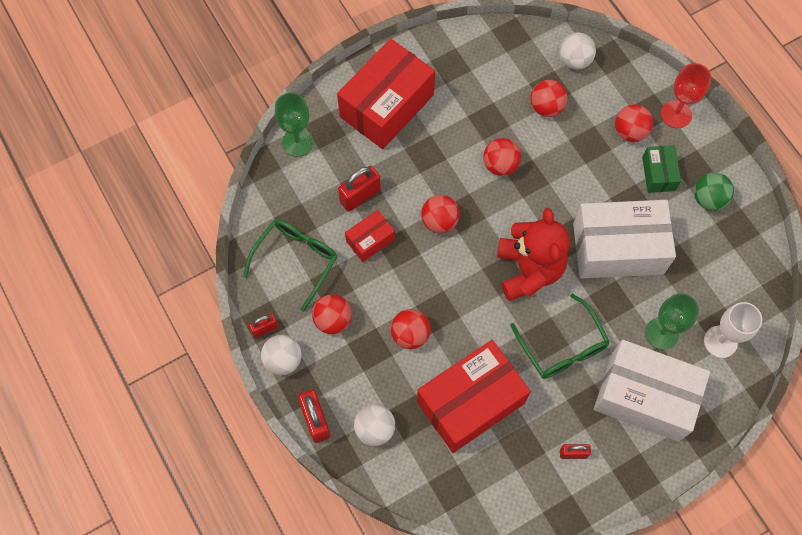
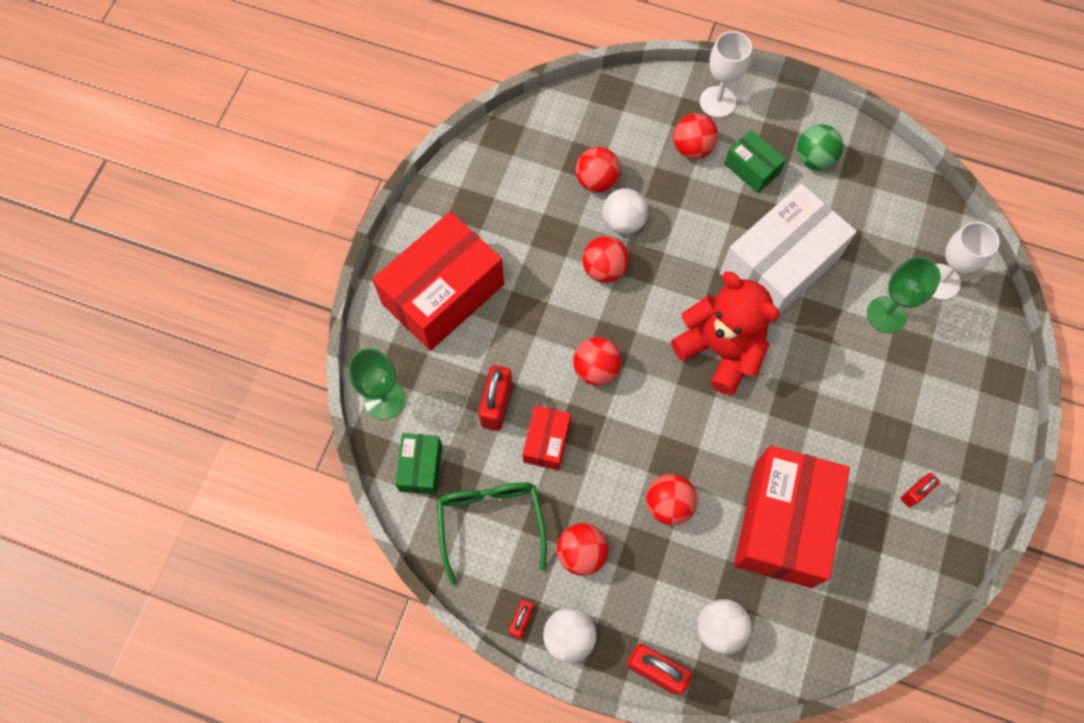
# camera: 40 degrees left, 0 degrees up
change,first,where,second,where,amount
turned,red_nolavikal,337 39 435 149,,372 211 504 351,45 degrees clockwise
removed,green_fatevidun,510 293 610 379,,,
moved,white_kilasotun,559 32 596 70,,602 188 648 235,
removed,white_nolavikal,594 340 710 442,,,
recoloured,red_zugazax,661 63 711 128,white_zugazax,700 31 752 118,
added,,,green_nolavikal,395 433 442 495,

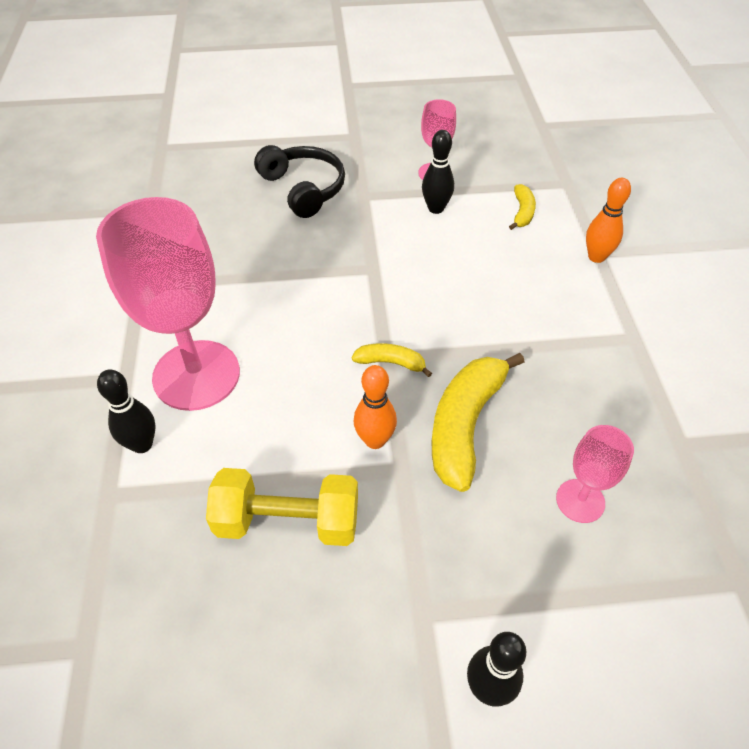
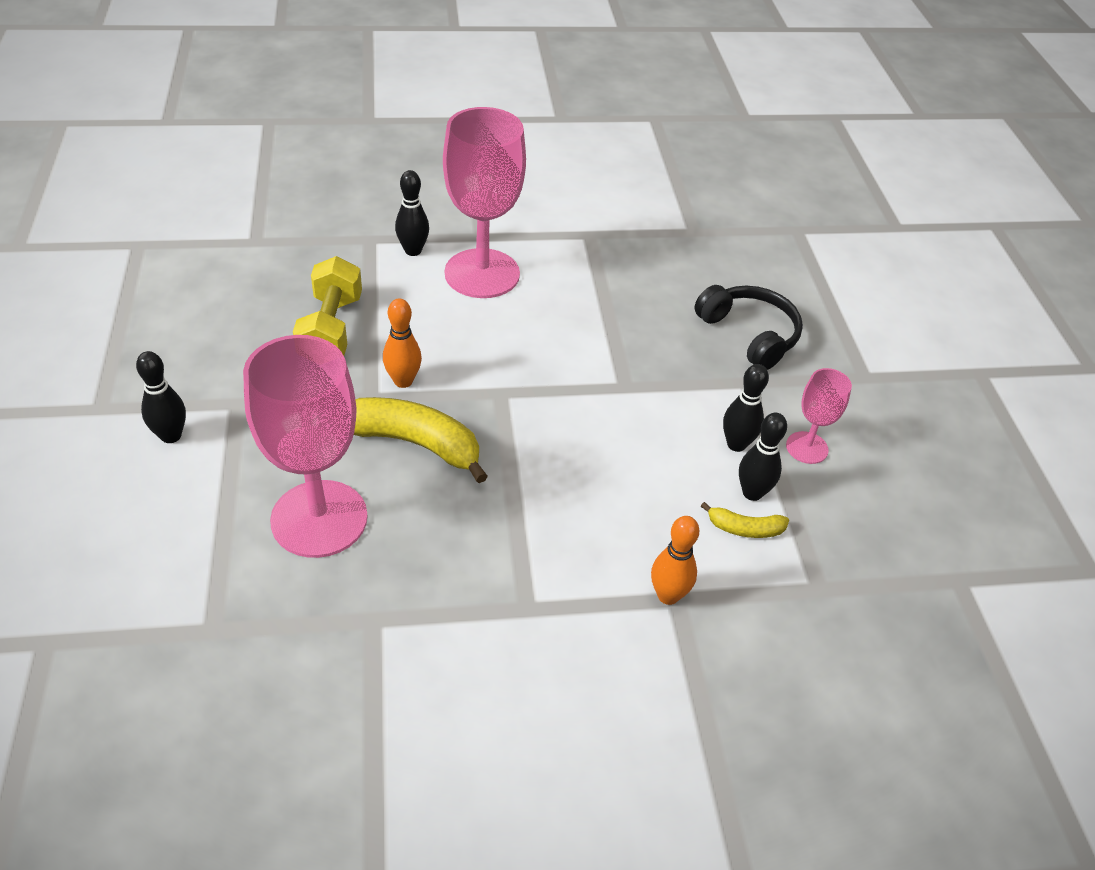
# camera: 85 degrees right, 5 degrees down
change,first,where,second,where,amount
turned,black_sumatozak,254 145 345 218,,694 285 803 370,90 degrees counterclockwise
removed,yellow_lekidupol,352 343 432 377,,,
resized,pink_zugazax,556 425 634 523,,243 335 368 558,x2.05
added,,,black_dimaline,739 412 787 501,

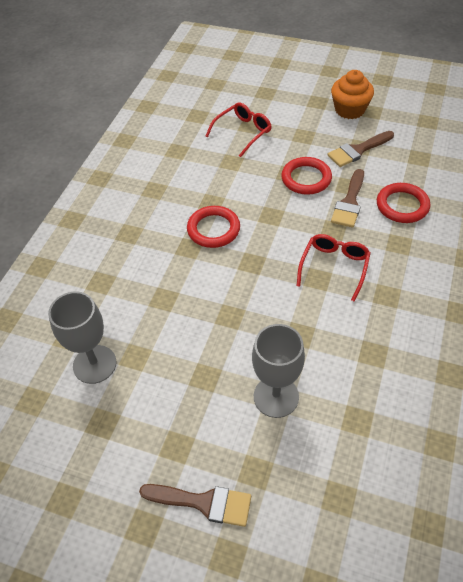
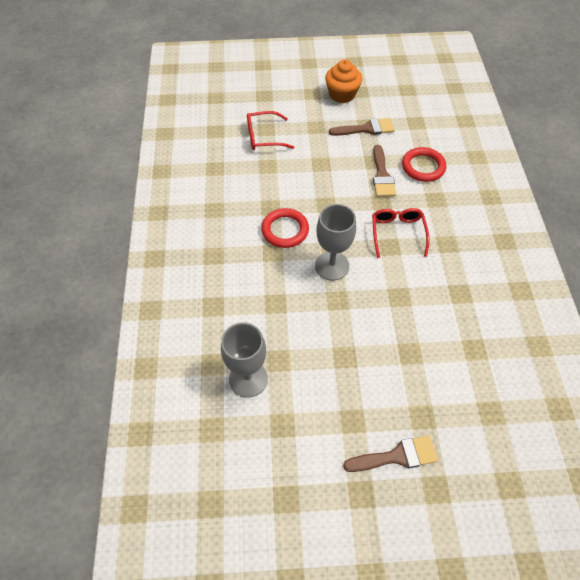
# camera: 25 degrees left, 5 degrees up
change,first,where,second,where,amount
turned,red_fatevidun,206 102 272 157,,247 111 294 150,120 degrees counterclockwise
moved,grey_zugazax,252 324 305 418,,315 204 356 281,
removed,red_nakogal,281 157 332 195,,,
turned,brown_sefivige,328 131 394 167,,329 118 395 136,135 degrees counterclockwise

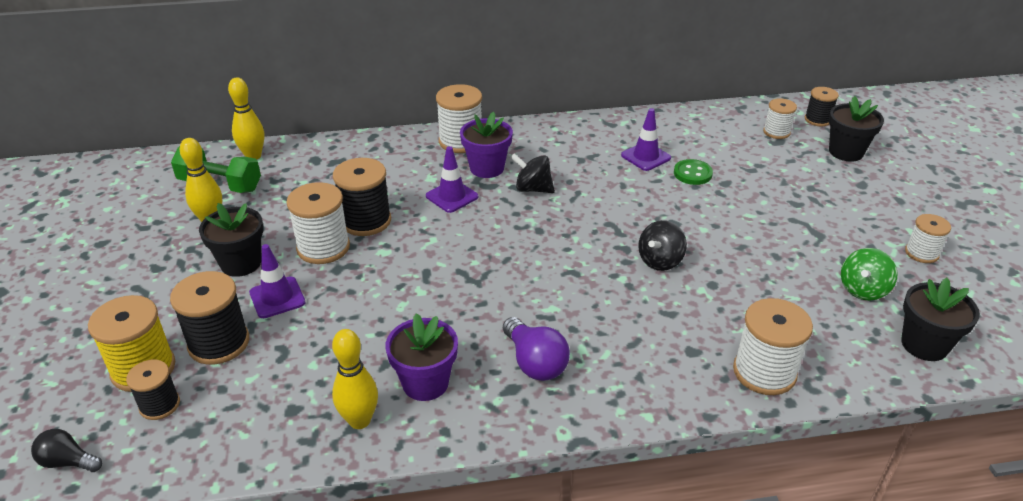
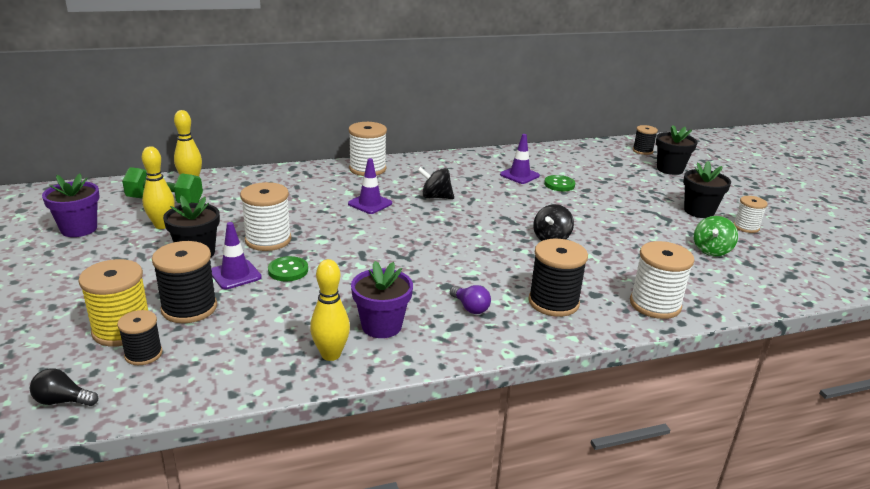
# camera: 10 degrees left, 10 degrees down
change,first,where,second,where,amount
moved,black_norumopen,333 158 391 236,,528 239 588 317,
moved,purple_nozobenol,460 112 513 178,,42 174 100 237,
resized,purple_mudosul,503 317 570 381,,450 285 491 314,x0.65
removed,white_norumopen,763 98 797 139,,,
moved,black_nozobenol,901 278 980 361,,683 161 731 218,
added,,,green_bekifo,268 256 308 281,

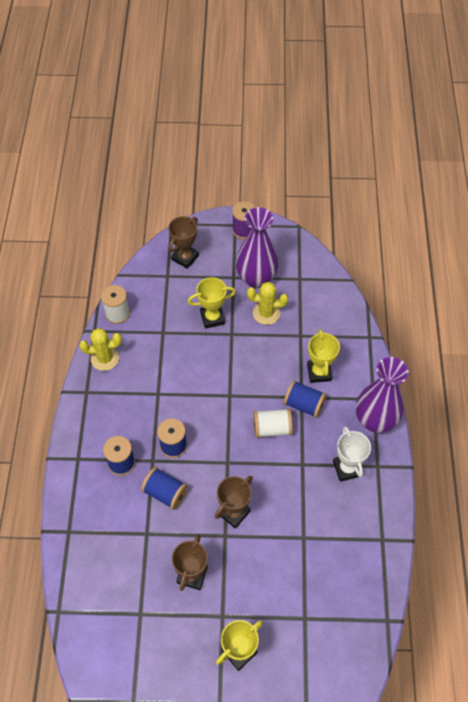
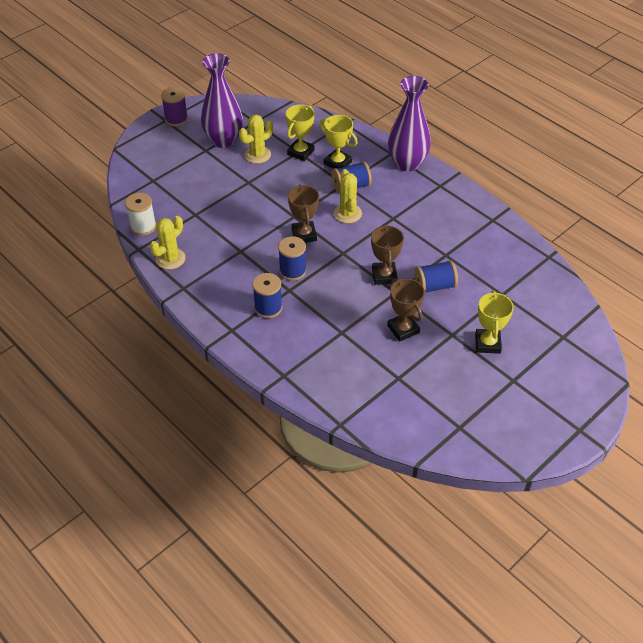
# camera: 45 degrees left, 10 degrees down
change,first,where,second,where,amount
moved,blue_norumopen,141 467 188 510,,414 260 458 293,
moved,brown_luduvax,168 216 199 269,,288 184 319 243,
moved,yellow_luduvax,188 277 236 329,,286 104 314 161,
replaced,white_norumopen,253 408 293 438,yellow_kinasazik,334 169 362 223,
removed,white_luduvax,333 426 371 482,,,

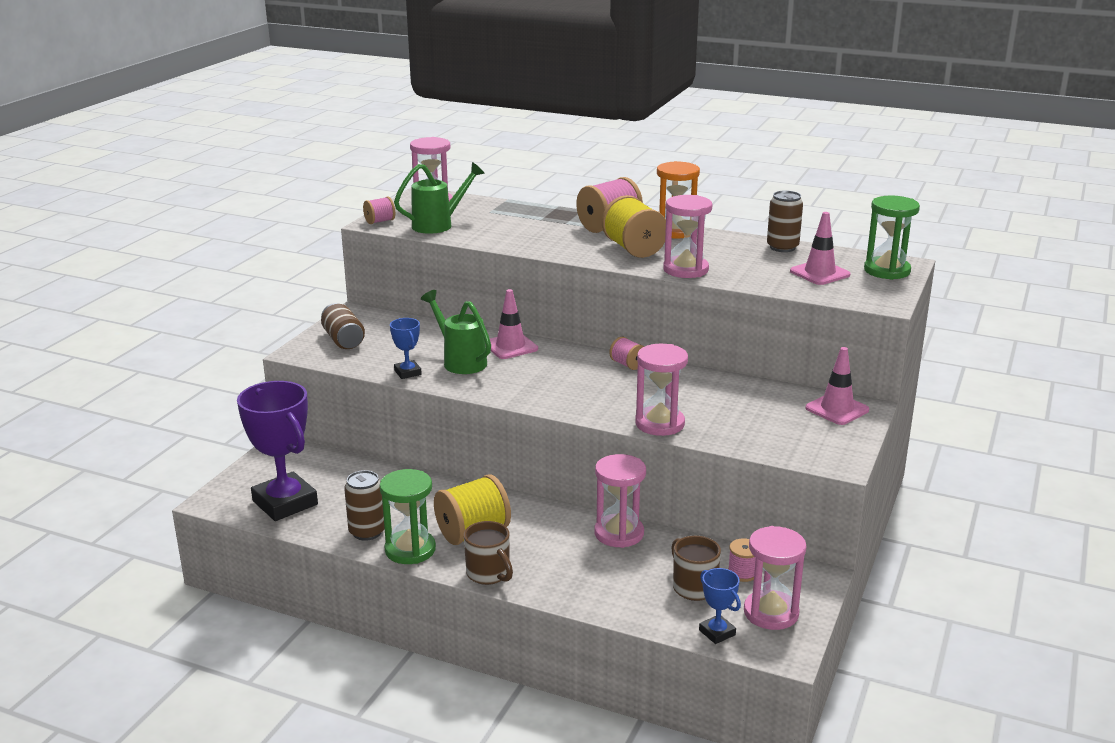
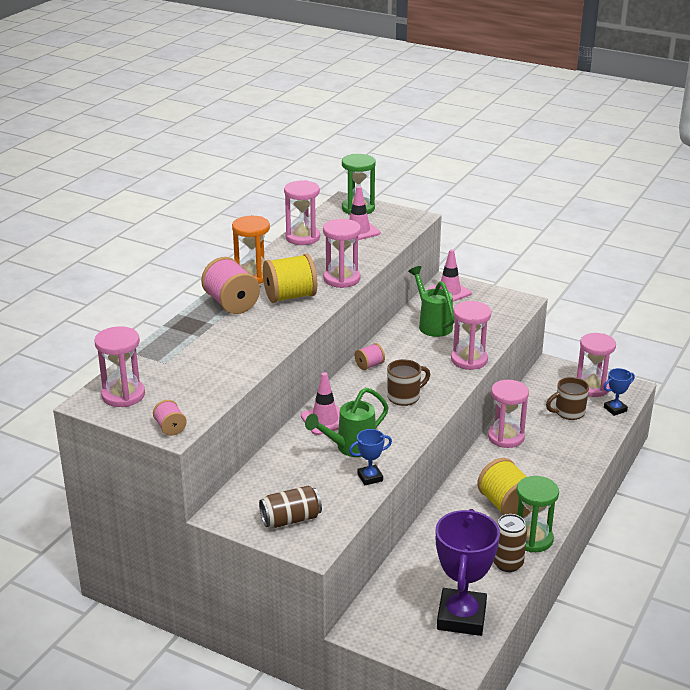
# camera: 85 degrees left, 5 degrees up
change,first,where,second,where,amount
turned,purple_luduvax,237 381 318 521,,436 509 500 636,45 degrees counterclockwise
moved,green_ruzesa,394 162 485 234,,408 266 455 337,
moved,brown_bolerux,464 521 513 585,,387 359 430 406,
removed,pink_norumopen,728 538 756 582,,,
replaced,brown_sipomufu,767 191 803 252,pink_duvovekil,284 180 320 245,

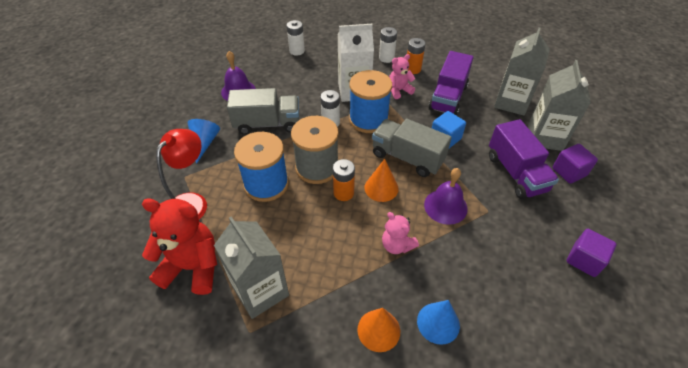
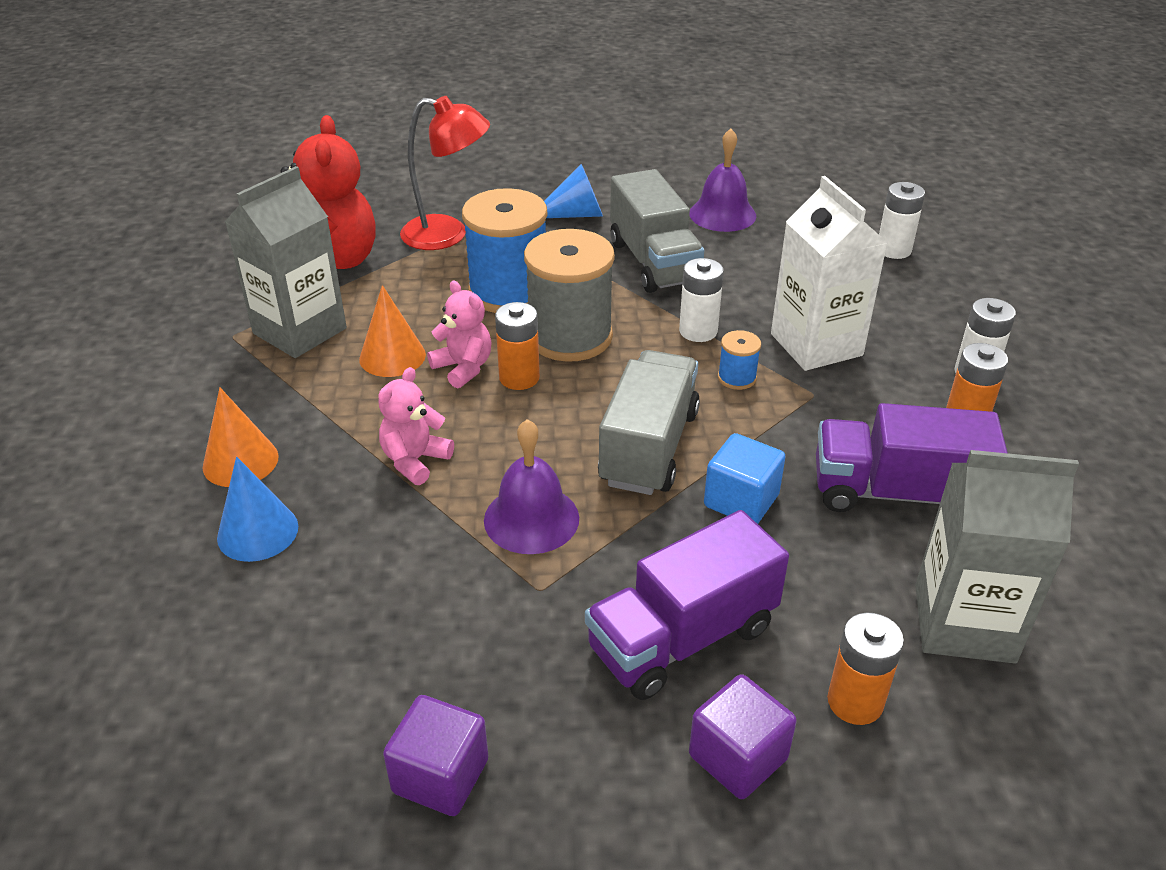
# camera: 75 degrees right, 10 degrees down
change,first,where,second,where,amount
resized,blue_norumopen,349 70 392 133,,718 330 761 390,x0.43
moved,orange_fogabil,364 159 399 202,,359 285 426 377,
moved,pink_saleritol,389 54 416 99,,427 280 492 389,
replaced,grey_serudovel,528 60 591 151,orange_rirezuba,827 613 904 725,

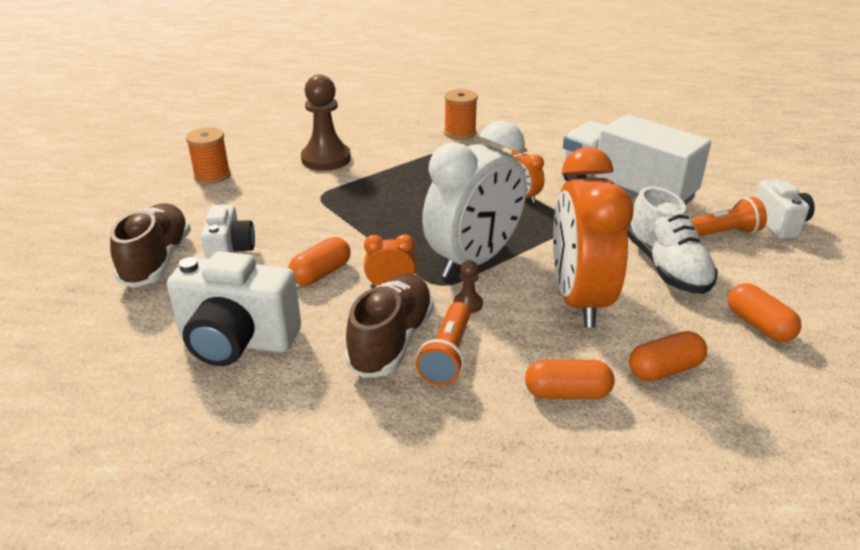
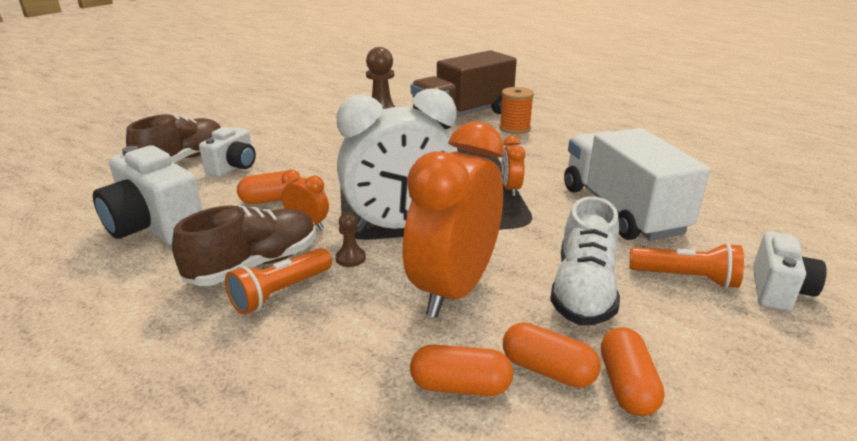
# camera: 30 degrees right, 5 degrees down
change,first,where,second,where,amount
removed,orange_norumopen,186 127 231 184,,,
moved,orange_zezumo,525 359 614 399,,503 322 601 388,
added,,,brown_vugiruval,411 50 517 129,

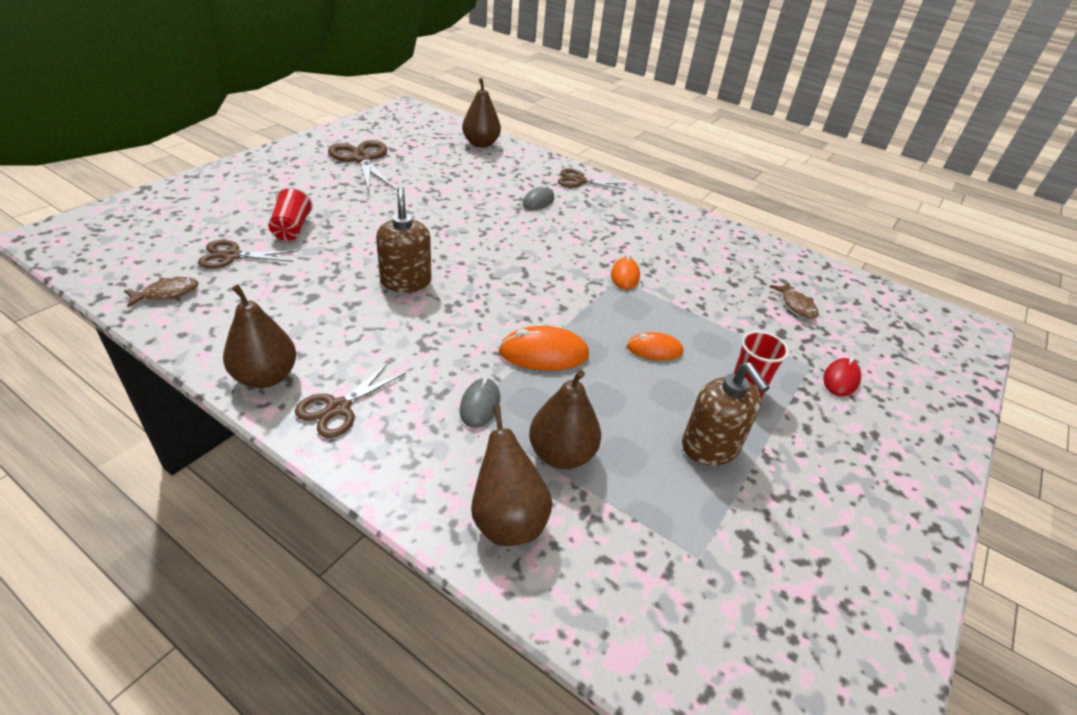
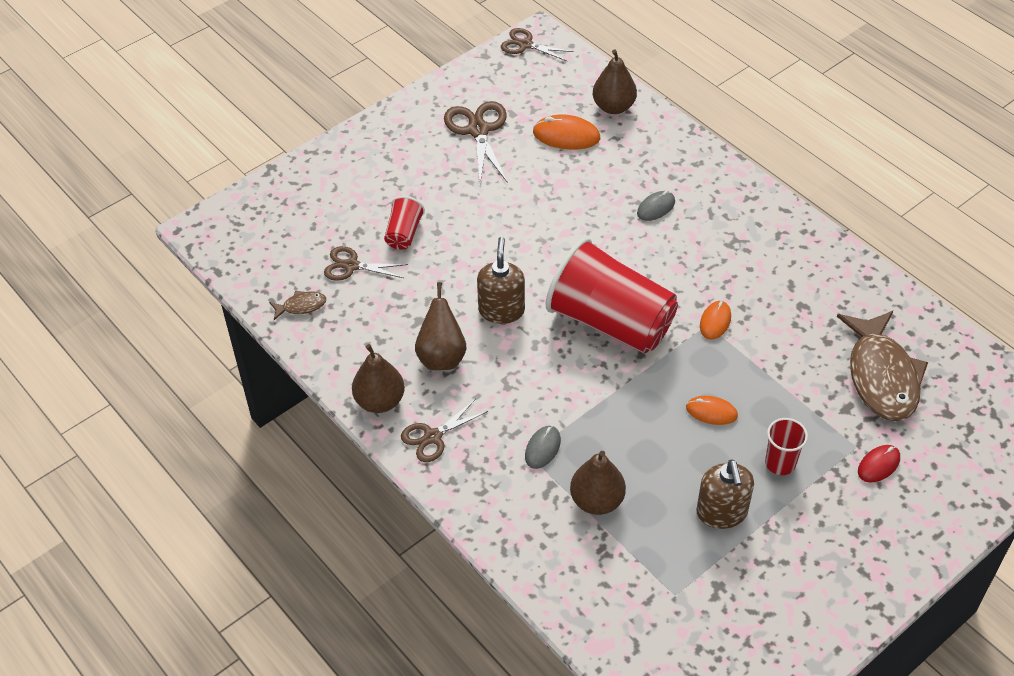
# camera: 20 degrees right, 10 degrees up
change,first,where,second,where,amount
moved,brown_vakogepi,471 405 553 546,,415 282 467 370,
moved,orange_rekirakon,499 326 589 371,,533 114 600 150,
moved,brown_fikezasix,558 169 626 191,,501 28 574 61,
resized,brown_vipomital,769 283 818 319,,837 311 928 421,x2.35
added,,,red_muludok,545 237 678 353,

